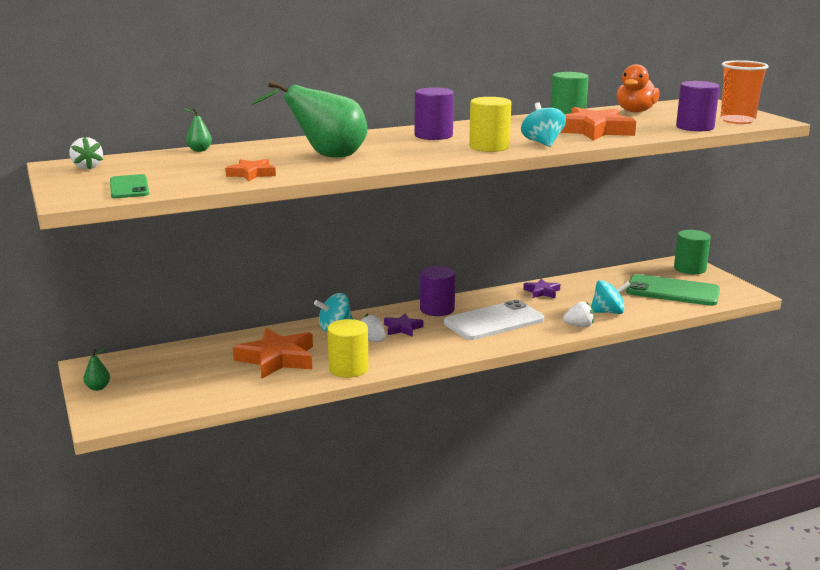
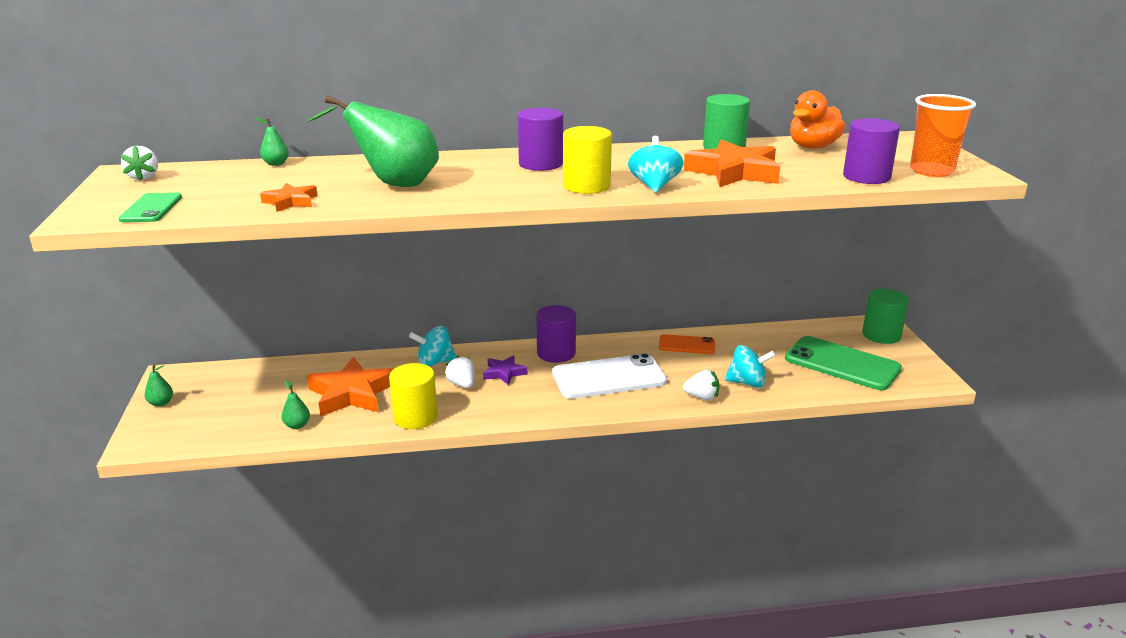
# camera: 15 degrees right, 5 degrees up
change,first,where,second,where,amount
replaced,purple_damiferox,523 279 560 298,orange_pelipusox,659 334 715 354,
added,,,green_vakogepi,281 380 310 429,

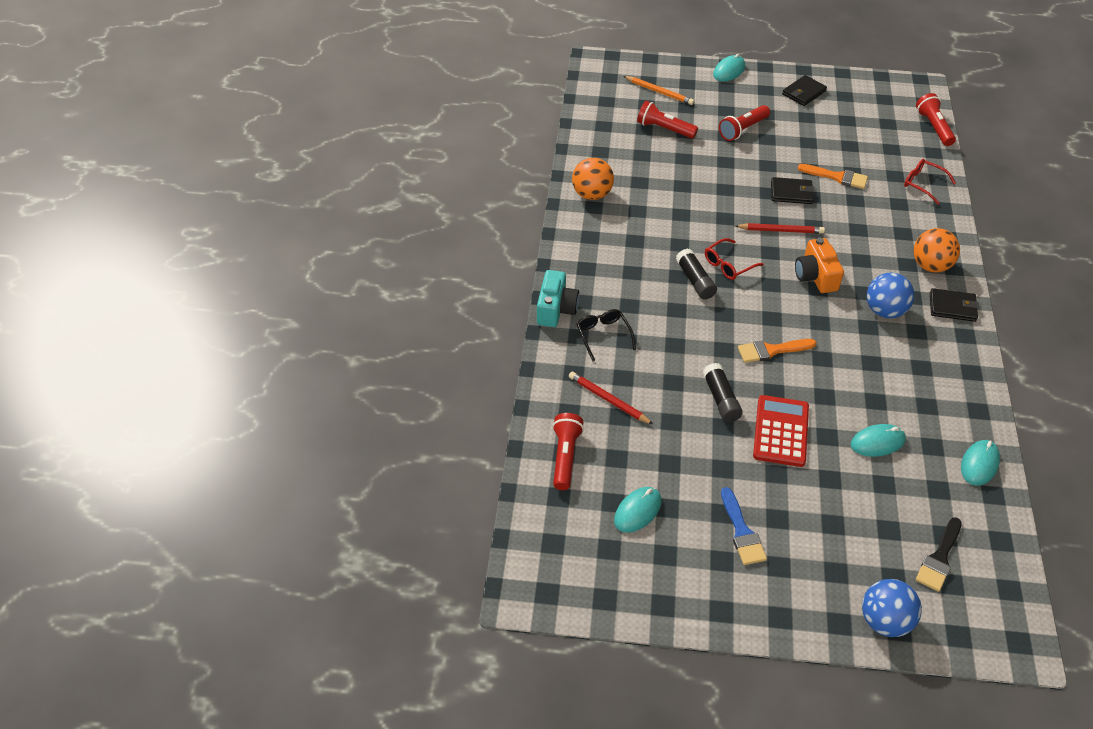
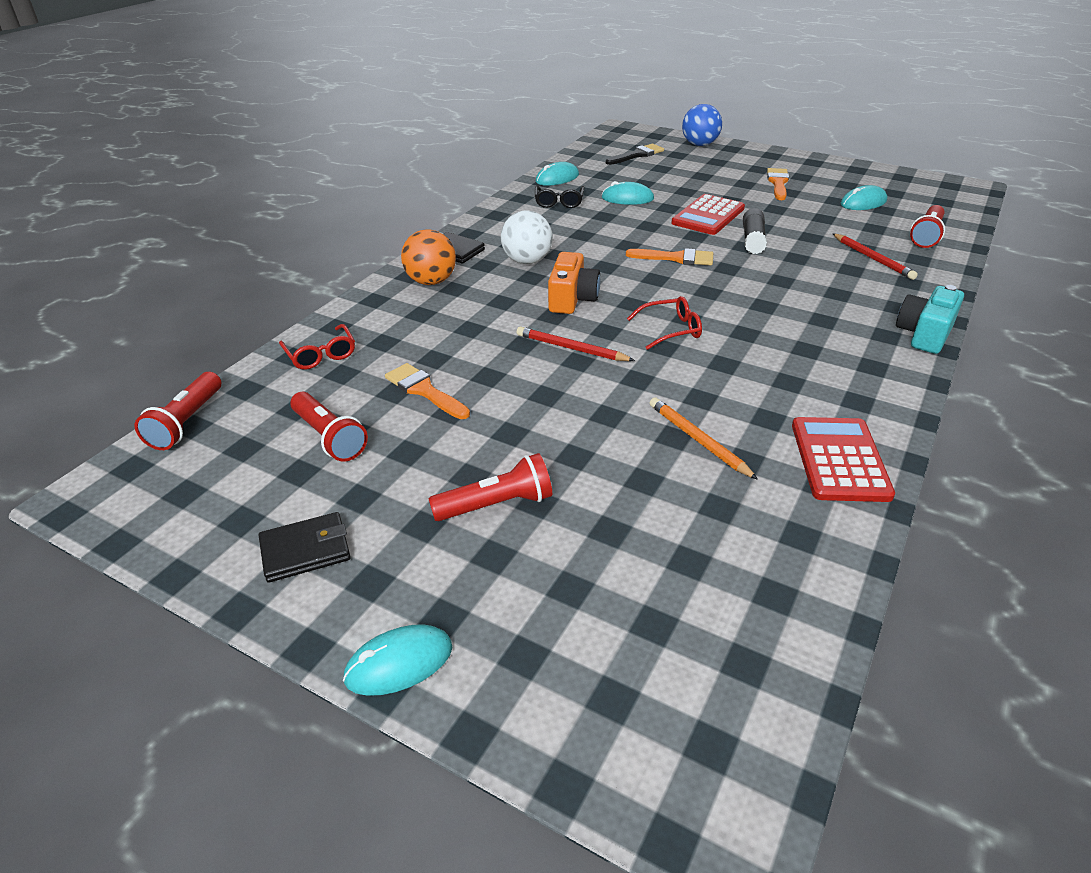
# camera: 155 degrees left, 10 degrees down
change,first,where,second,where,amount
replaced,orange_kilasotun,572 158 614 200,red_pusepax,792 417 895 502,
moved,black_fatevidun,577 309 636 361,,535 186 585 208,
moved,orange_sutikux,624 76 694 105,,650 397 758 480,
moved,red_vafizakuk,637 101 698 139,,290 392 368 462,
removed,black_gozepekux,676 249 717 300,,,
recoloured,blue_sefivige,721 487 767 565,orange_sefivige,767 168 789 200,
removed,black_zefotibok,771 177 815 204,,,
recoloured,blue_kilasotun,867 273 914 319,white_kilasotun,501 210 553 264,

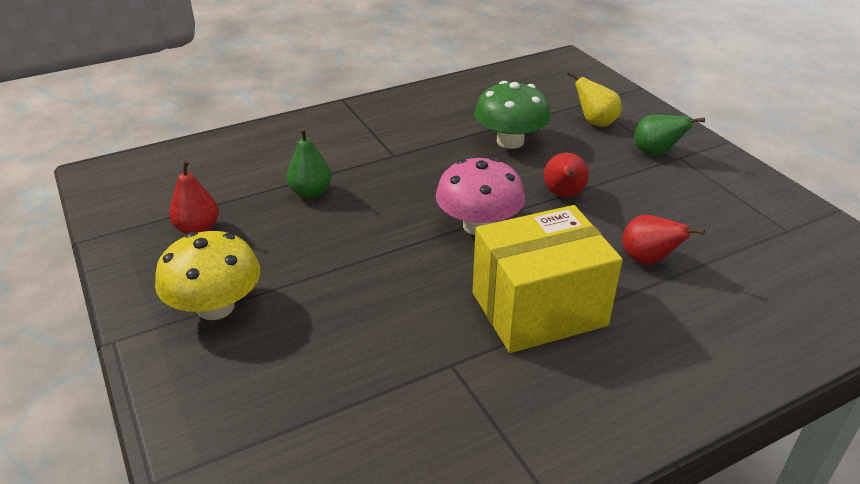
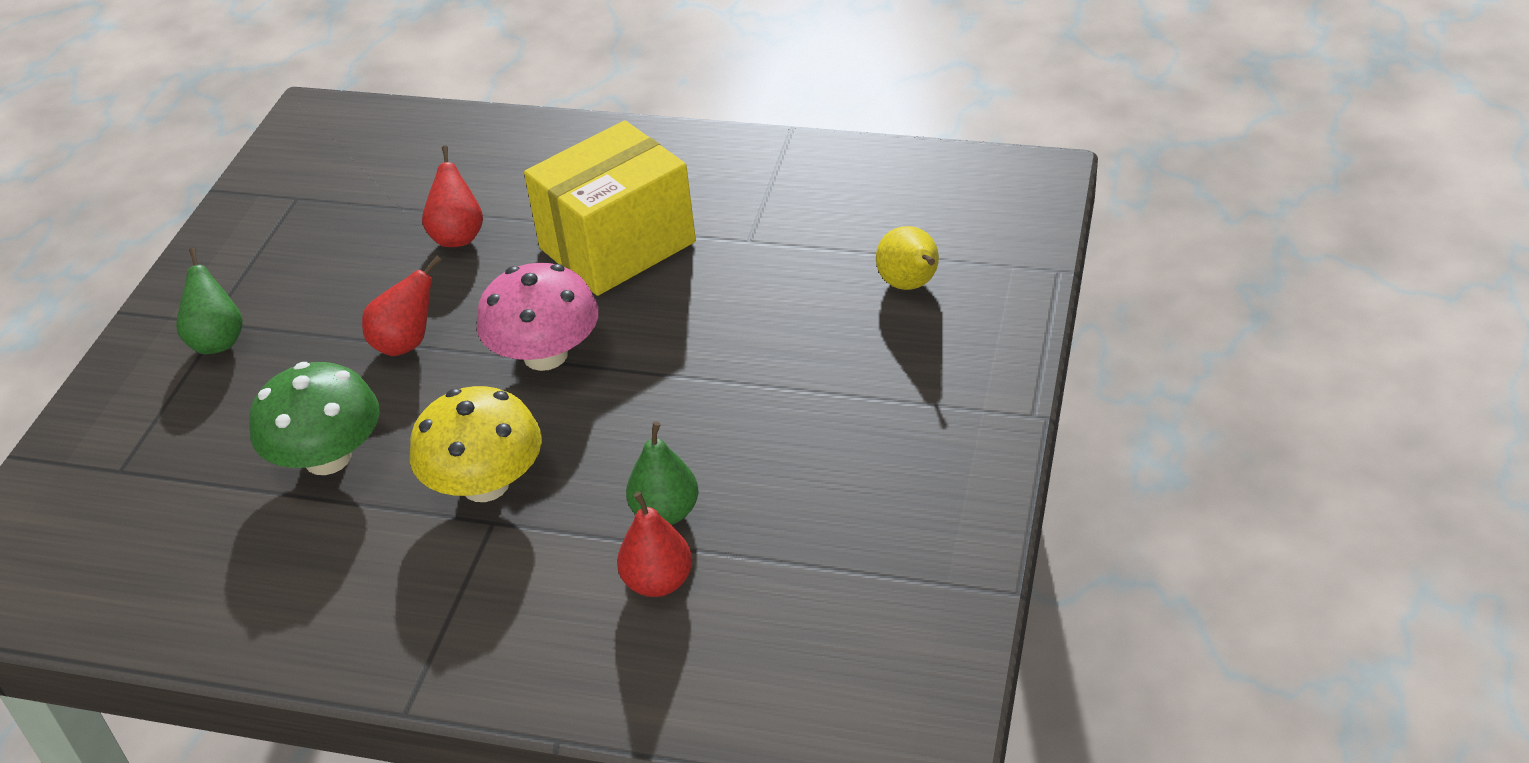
# camera: 135 degrees left, 5 degrees up
change,first,where,second,where,amount
moved,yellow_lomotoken,155 231 260 320,,410 386 542 502,
moved,red_vakogepi,169 160 219 234,,617 491 692 597,
turned,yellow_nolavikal,473 205 622 353,,524 120 696 296,60 degrees counterclockwise
moved,yellow_vakogepi,567 71 622 127,,876 226 939 290,

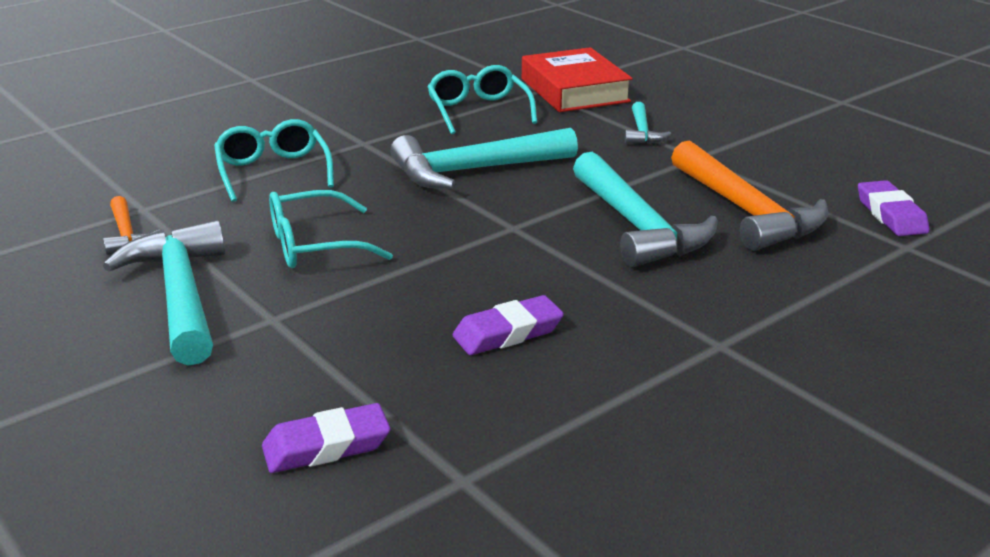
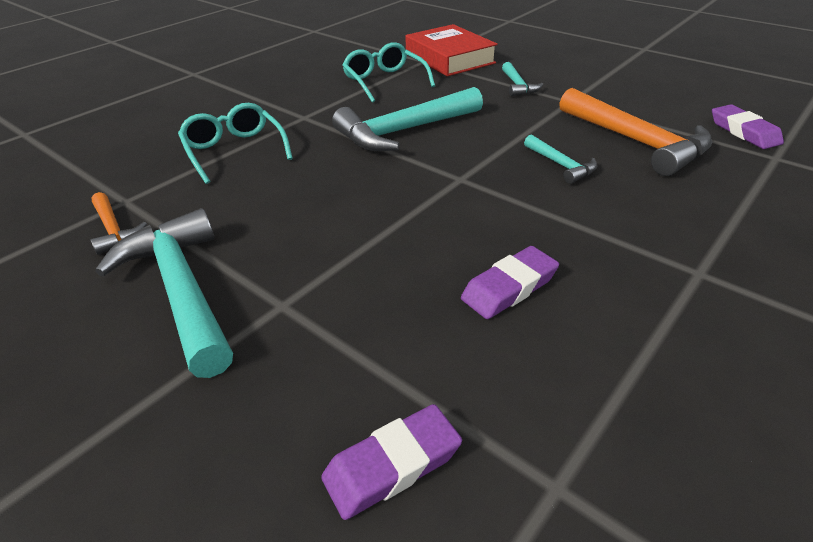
# camera: 10 degrees left, 10 degrees up
change,first,where,second,where,amount
removed,turquoise_fatevidun,269 190 393 268,,,
resized,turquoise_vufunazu,573 152 718 267,,524 134 598 184,x0.49

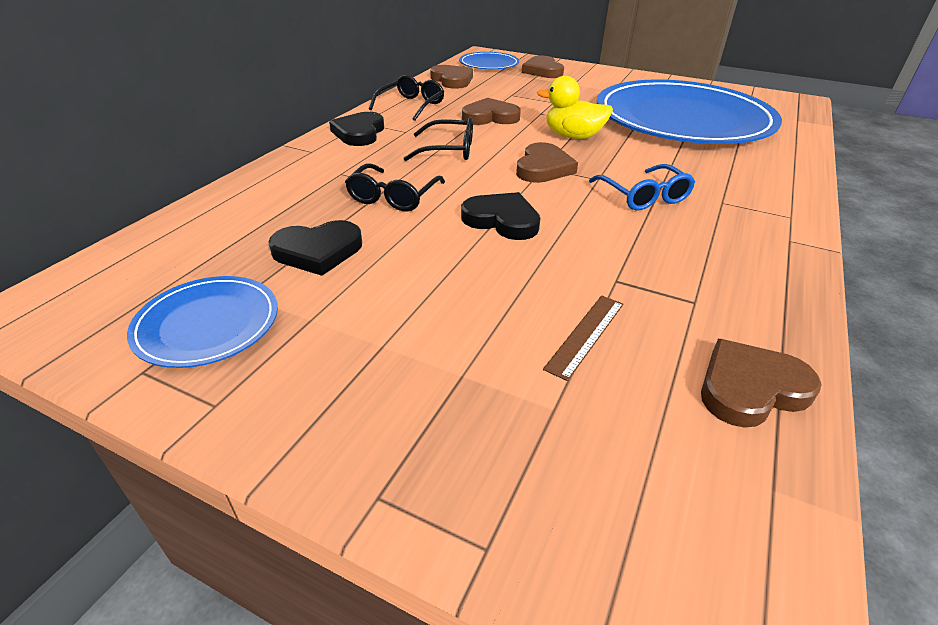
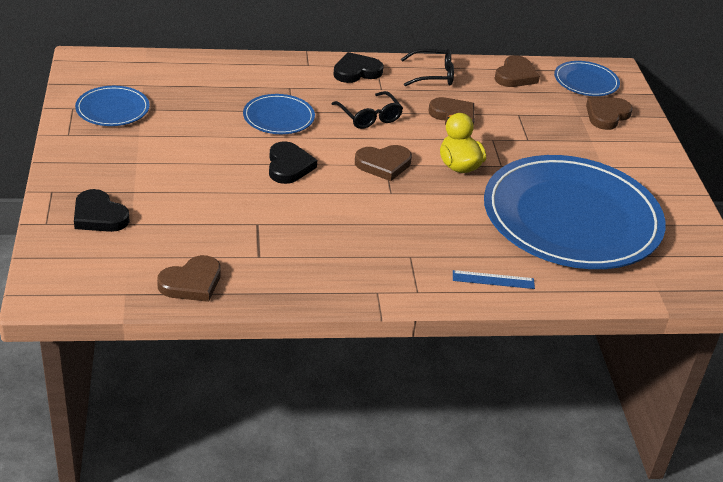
# camera: 55 degrees right, 0 degrees up
change,first,where,second,where,amount
moved,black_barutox,268 220 362 276,,74 189 130 232,
replaced,black_fatevidun,345 163 445 212,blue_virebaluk,243 94 315 134,
removed,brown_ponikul,543 295 623 381,,,
removed,blue_fatevidun,589 164 695 211,,,
turned,brown_barutox,701 339 822 428,,157 255 221 302,105 degrees clockwise
added,,,blue_ponikul,453 270 535 289,

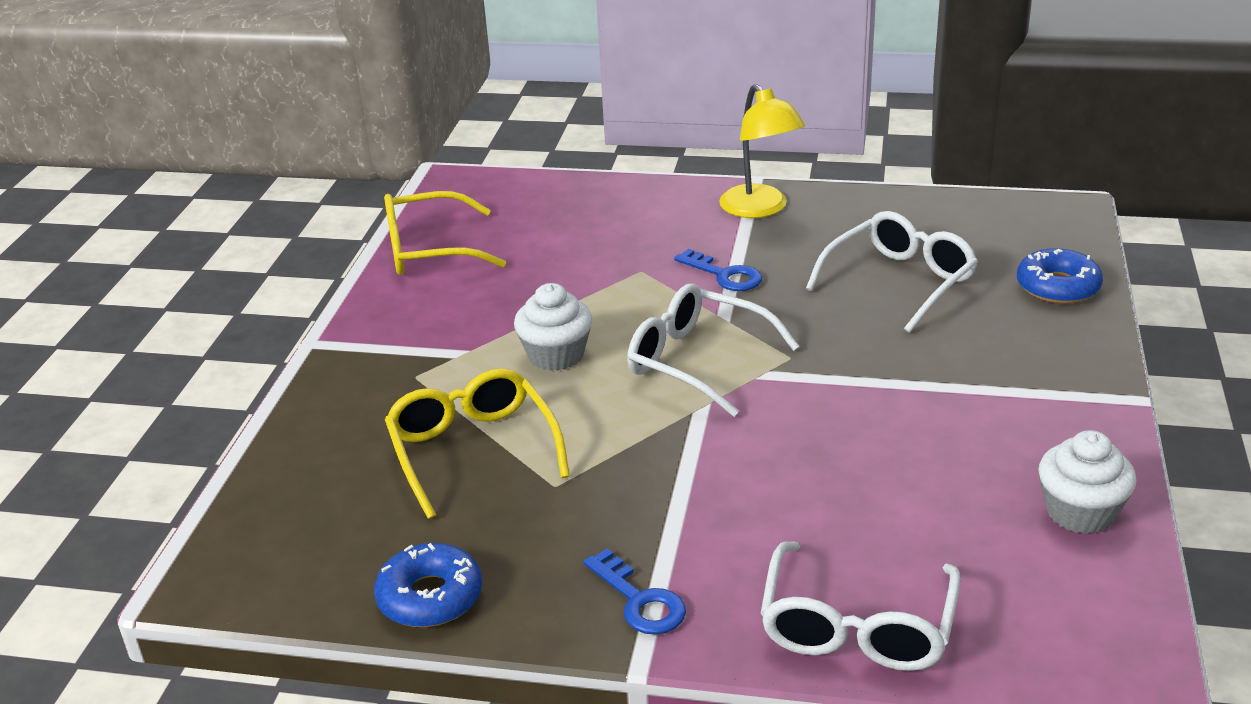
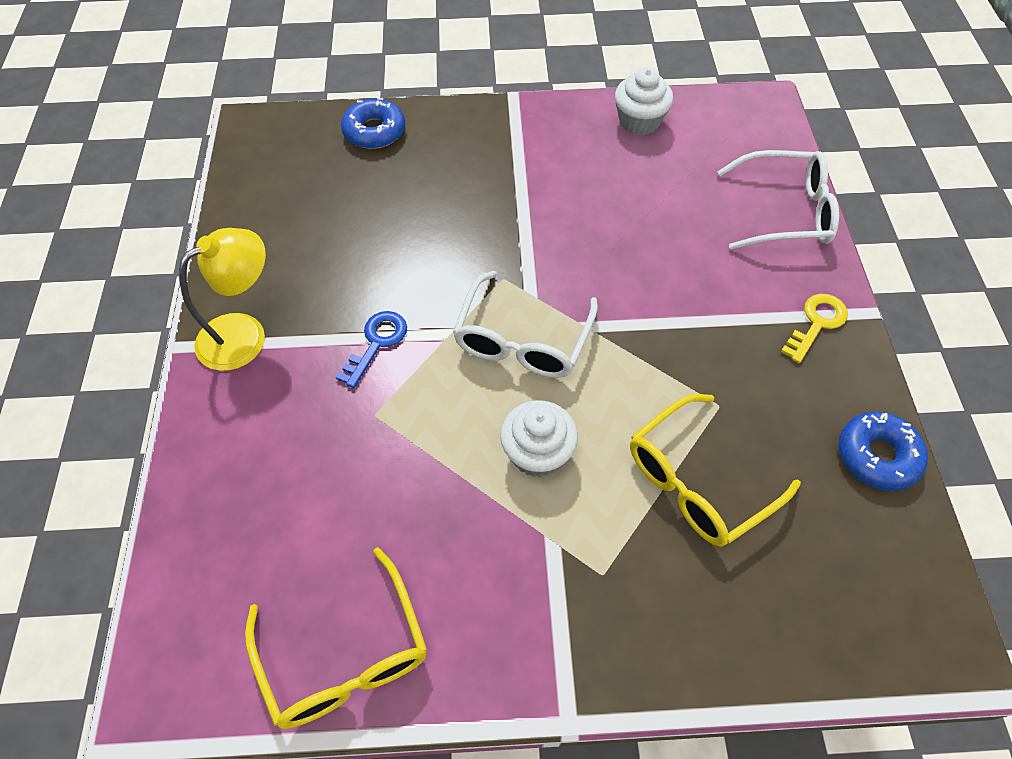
# camera: 105 degrees left, 25 degrees up
change,first,where,second,where,amount
recoloured,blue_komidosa,584 548 686 635,yellow_komidosa,781 294 848 363,
removed,white_fatevidun,806 211 978 332,,,

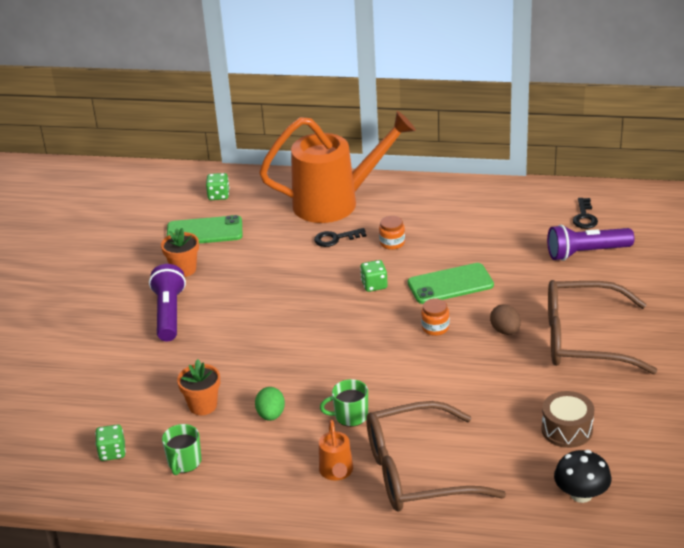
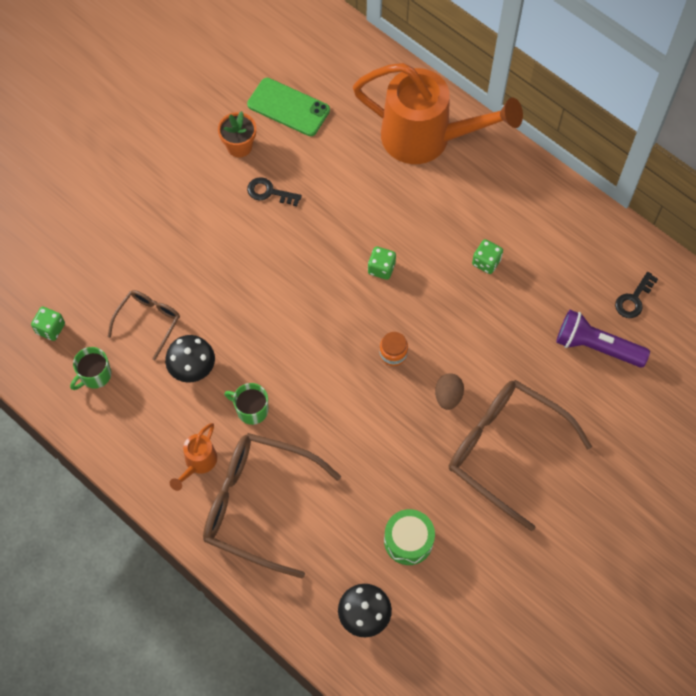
# camera: 30 degrees right, 30 degrees up
change,first,where,second,where,amount
removed,purple_vafizakuk,149 264 186 341,,,
replaced,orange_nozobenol,177 359 220 415,brown_fatevidun,108 290 180 360,
moved,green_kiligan,206 173 230 200,,472 239 503 274,
replaced,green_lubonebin,255 387 285 421,black_lomotoken,165 335 215 383,
moved,black_komidosa,314 228 367 247,,247 177 302 206,
removed,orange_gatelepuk,379 216 405 250,,,
removed,green_pelipusox,408 263 494 304,,,
recoloured,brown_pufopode,542 391 594 448,green_pufopode,384 509 435 565,

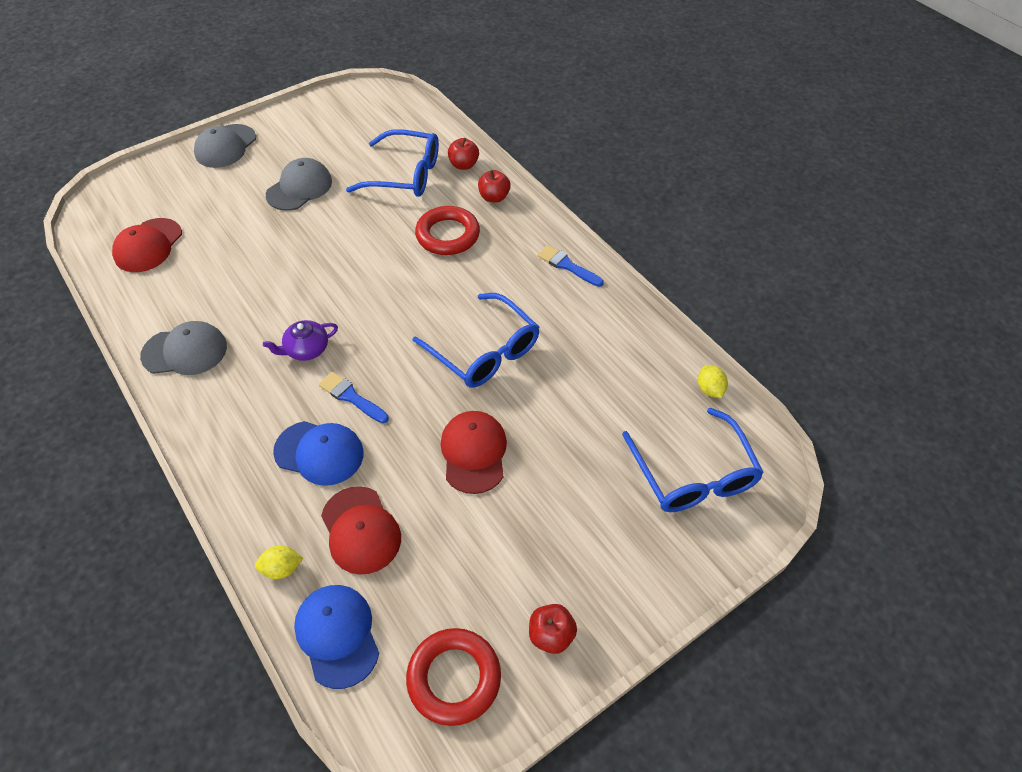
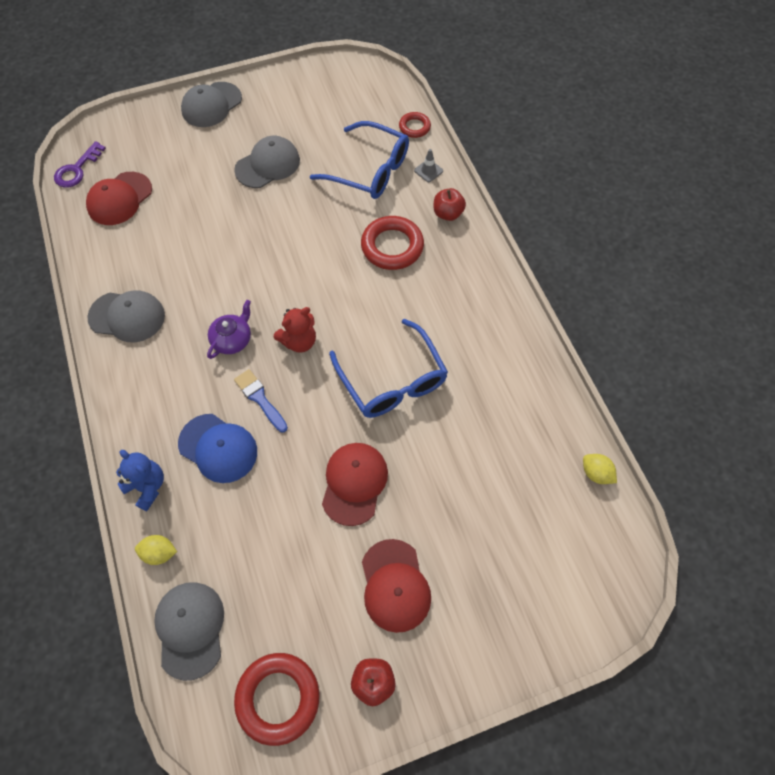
# camera: 15 degrees right, 10 degrees up
change,first,where,second,where,amount
turned,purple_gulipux,263 320 338 361,,207 300 251 359,135 degrees clockwise
recoloured,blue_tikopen,294 585 379 689,grey_tikopen,154 582 224 681,
moved,red_tikopen,321 486 401 575,,362 539 431 633,
replaced,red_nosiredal,448 138 479 170,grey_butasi,414 149 443 182,
removed,blue_sefivige,537 245 604 287,,,
removed,blue_fatevidun,622 408 764 512,,,
turned,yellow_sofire,698 365 728 398,,583 454 617 484,45 degrees counterclockwise
added,,,purple_komidosa,54 141 106 188,
added,,,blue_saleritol,116 450 164 511,
added,,,red_saleritol,274 307 316 353,
added,,,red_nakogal,399 112 431 138,

